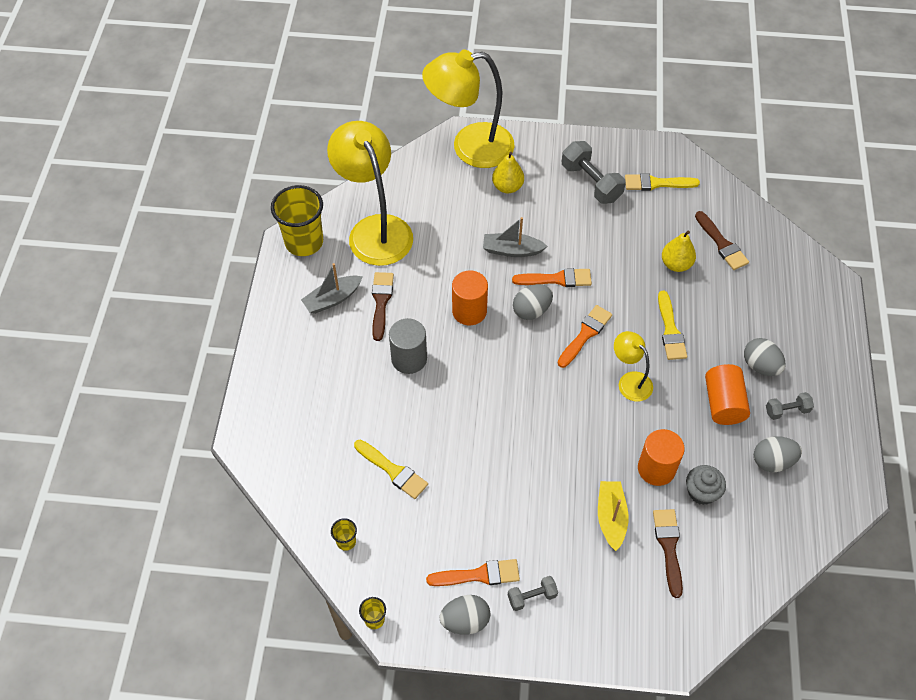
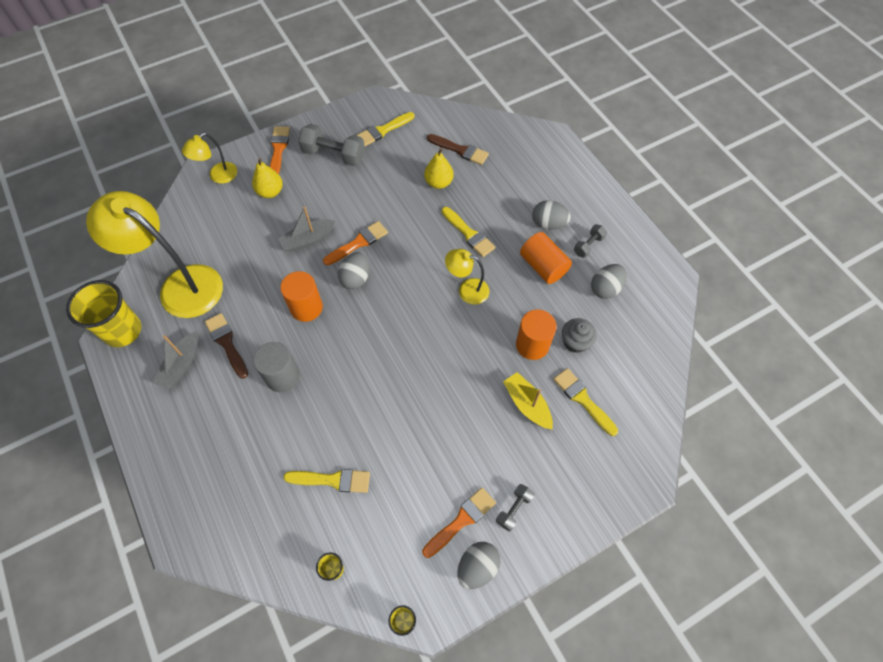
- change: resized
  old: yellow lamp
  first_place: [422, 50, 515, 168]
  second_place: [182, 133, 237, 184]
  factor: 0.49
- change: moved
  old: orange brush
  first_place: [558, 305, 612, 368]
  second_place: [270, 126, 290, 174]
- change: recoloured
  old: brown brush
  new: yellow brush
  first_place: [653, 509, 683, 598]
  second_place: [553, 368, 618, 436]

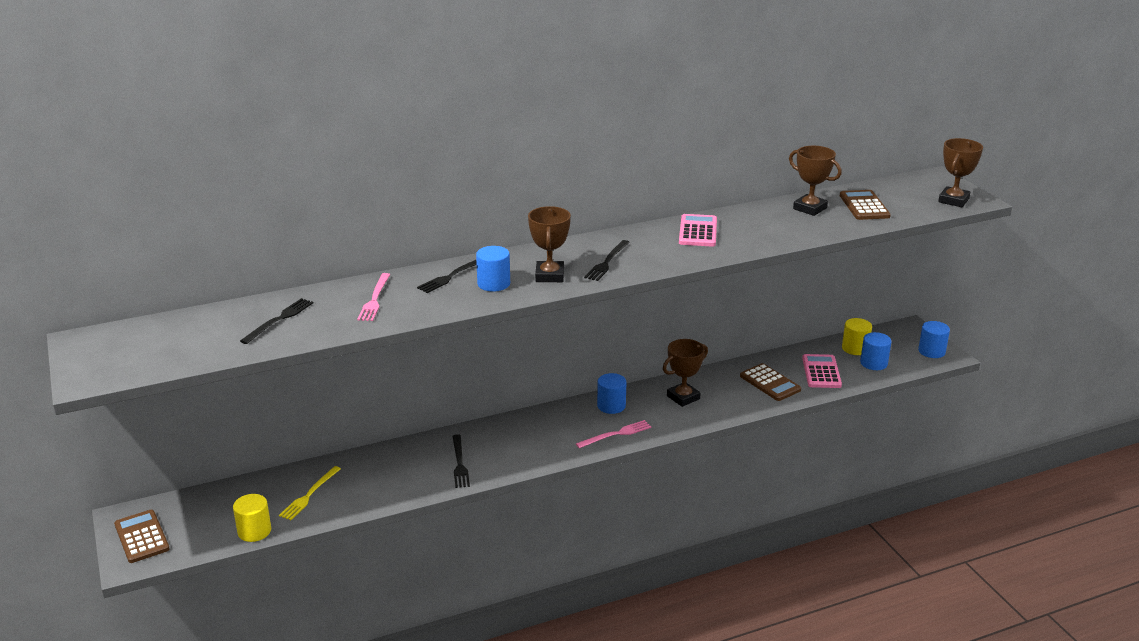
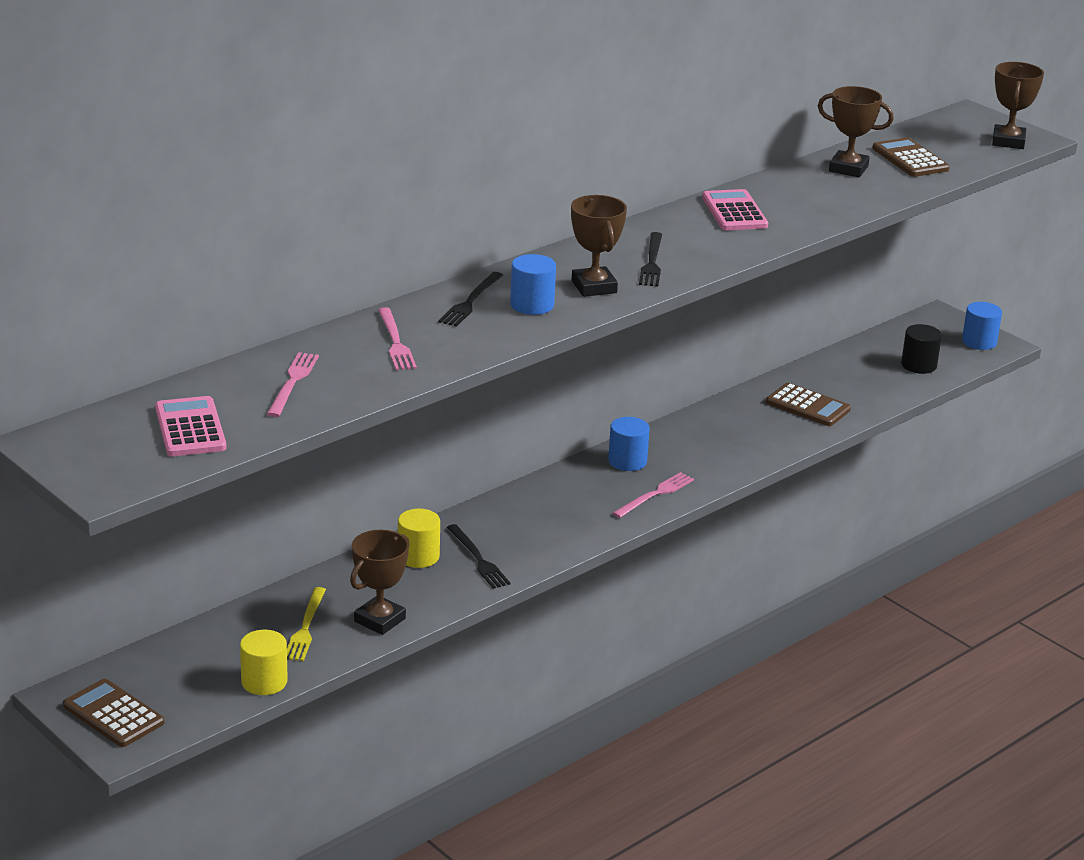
- change: recoloured
  old: black fork
  new: pink fork
  first_place: [240, 298, 314, 344]
  second_place: [267, 352, 319, 417]
- change: moved
  old: brown trophy
  first_place: [663, 339, 708, 407]
  second_place: [350, 530, 410, 635]
- change: moved
  old: pink calculator
  first_place: [802, 354, 842, 388]
  second_place: [155, 396, 226, 456]
- change: moved
  old: yellow cylinder
  first_place: [842, 318, 872, 355]
  second_place: [398, 509, 440, 568]
- change: recoloured
  old: blue cylinder
  new: black cylinder
  first_place: [860, 332, 891, 370]
  second_place: [901, 324, 942, 374]

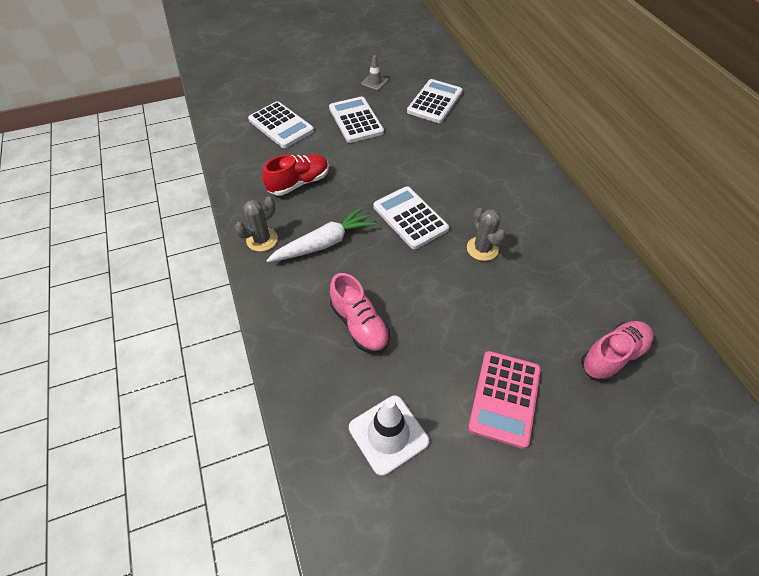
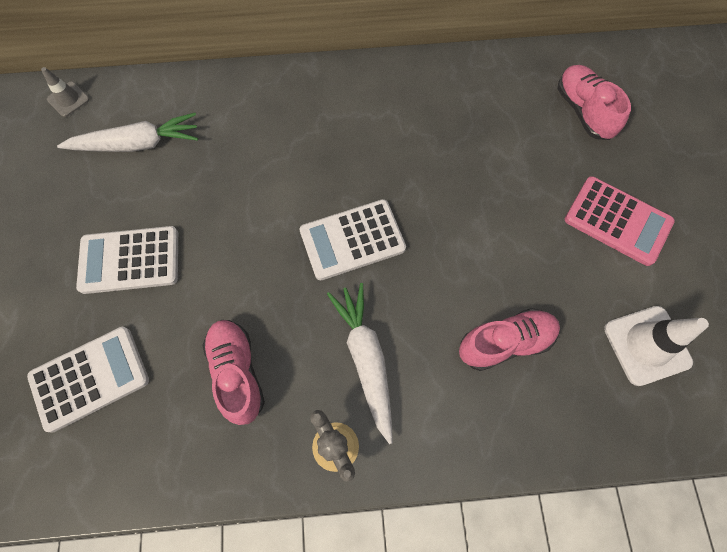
- change: recoloured
  old: red shoe
  new: pink shoe
  first_place: [262, 154, 329, 196]
  second_place: [203, 320, 265, 425]
- change: moved
  old: grey traffic cone
  first_place: [361, 55, 388, 91]
  second_place: [41, 67, 90, 117]
- change: replaced
  old: white calculator
  new: white carrot
  first_place: [407, 79, 463, 123]
  second_place: [57, 113, 198, 152]
- change: removed
  old: grey cactus
  first_place: [467, 208, 505, 261]

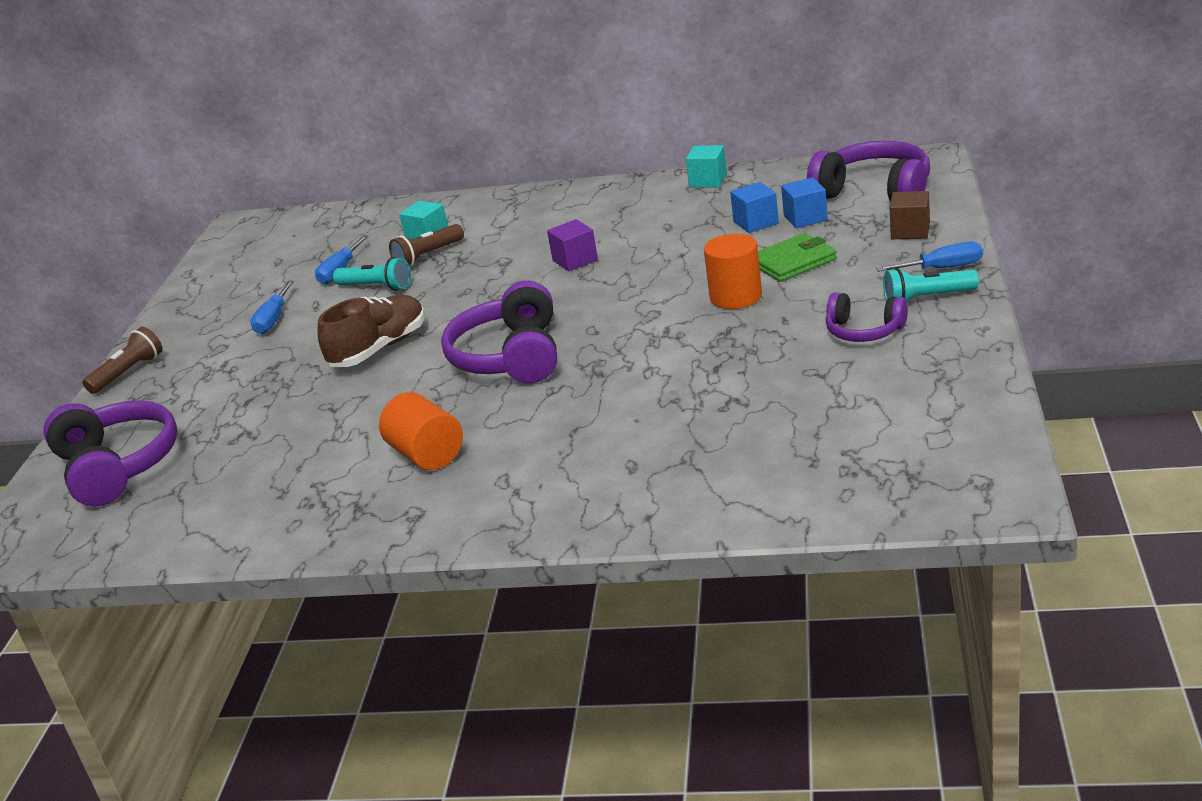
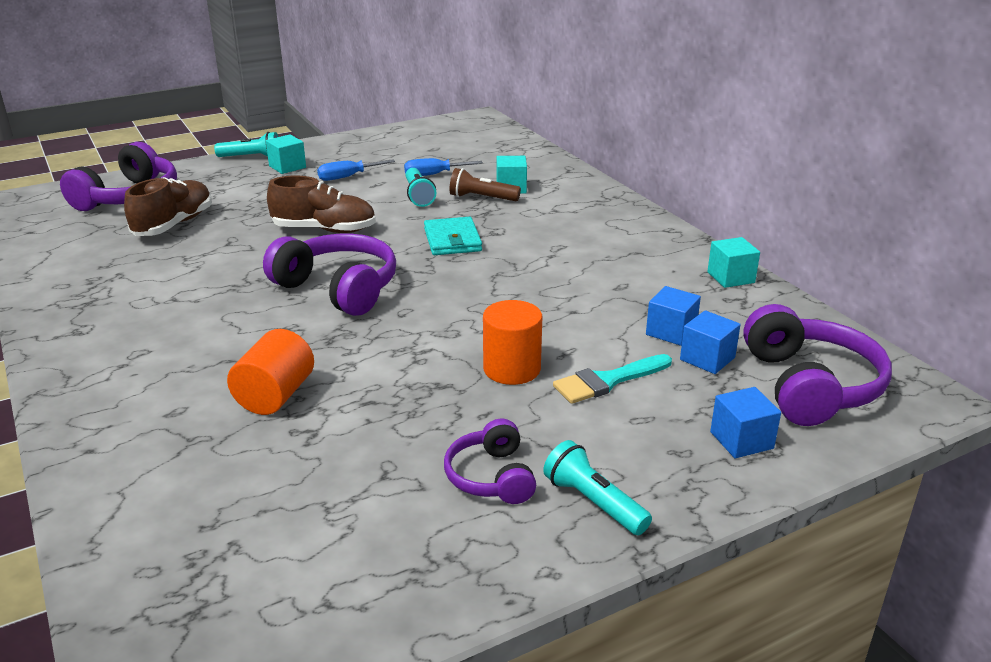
- change: recoloured
  old: brown flashlight
  new: turquoise flashlight
  first_place: [82, 327, 162, 394]
  second_place: [214, 132, 278, 157]
- change: moved
  old: orange cylinder
  first_place: [379, 392, 463, 470]
  second_place: [227, 329, 314, 415]
- change: turned
  old: purple headphones
  first_place: [441, 281, 557, 383]
  second_place: [263, 234, 396, 316]
  degrees: 75
- change: removed
  old: purple cube
  first_place: [547, 219, 598, 271]
- change: replaced
  old: green wallet
  new: turquoise brush
  first_place: [758, 233, 837, 282]
  second_place: [553, 354, 672, 404]
- change: removed
  old: blue screwdriver
  first_place: [876, 242, 983, 272]
- change: recoloured
  old: brown cube
  new: blue cube
  first_place: [890, 191, 930, 239]
  second_place: [710, 387, 781, 458]
- change: added
  new: brown shoe
  second_place: [124, 177, 212, 236]
- change: added
  new: turquoise cube
  second_place: [266, 134, 306, 174]
- change: added
  new: turquoise wallet
  second_place: [424, 217, 482, 255]

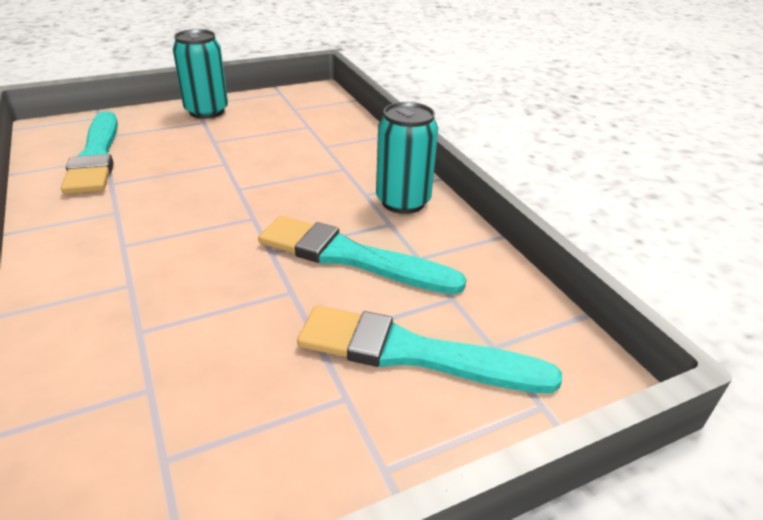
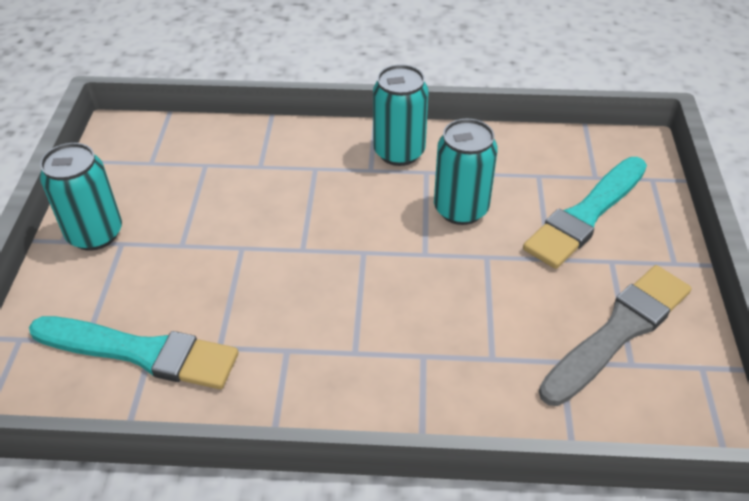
- change: replaced
  old: turquoise brush
  new: turquoise can
  first_place: [258, 216, 466, 294]
  second_place: [434, 119, 498, 225]
- change: added
  new: grey brush
  second_place: [539, 265, 691, 406]

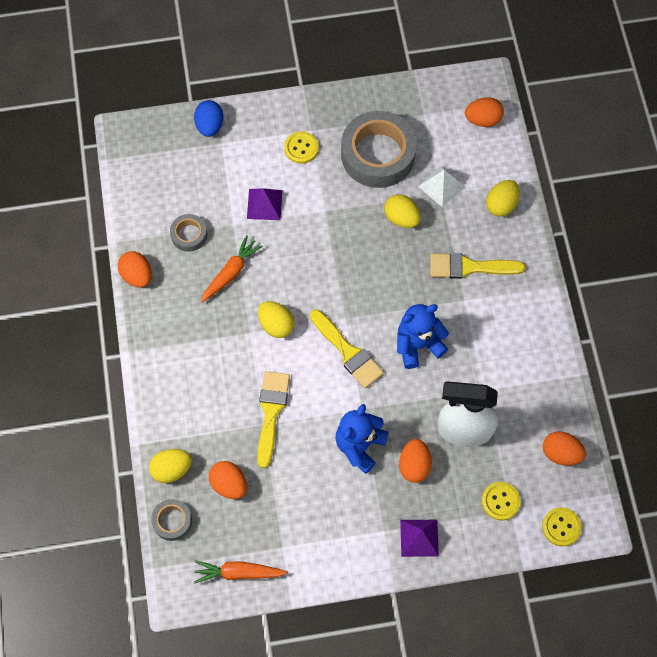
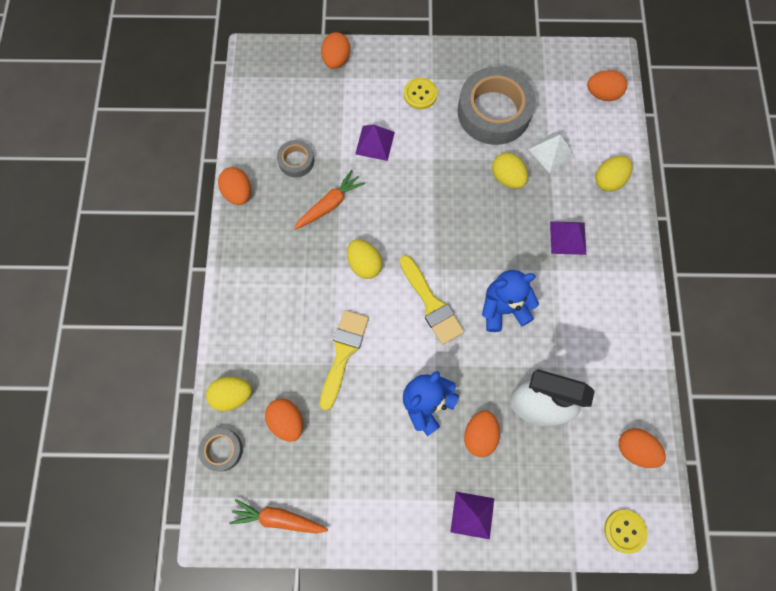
- change: recoloured
  old: blue egg
  new: orange egg
  first_place: [194, 100, 224, 137]
  second_place: [321, 32, 350, 69]
- change: replaced
  old: yellow brush
  new: purple pyramid
  first_place: [430, 253, 525, 279]
  second_place: [550, 221, 586, 255]
- change: removed
  old: yellow button
  first_place: [482, 482, 521, 520]

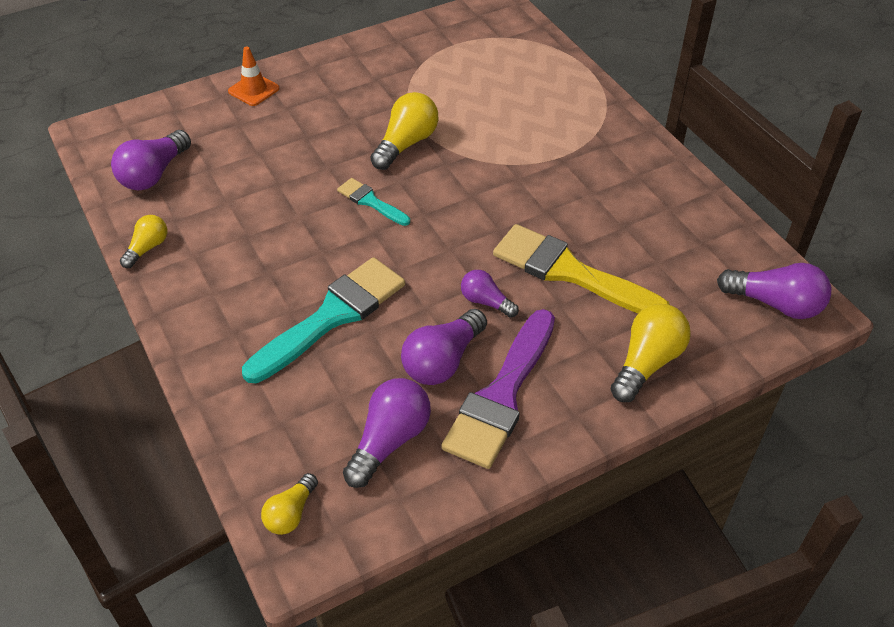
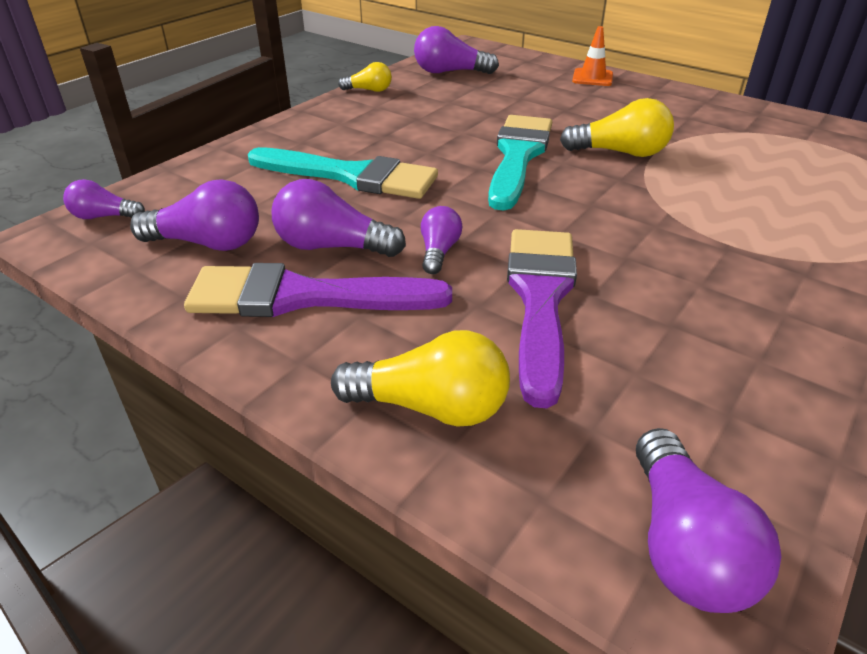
- change: recoloured
  old: yellow light bulb
  new: purple light bulb
  first_place: [261, 473, 318, 535]
  second_place: [63, 179, 145, 219]
- change: resized
  old: turquoise brush
  first_place: [337, 178, 410, 226]
  second_place: [488, 115, 552, 211]
  factor: 1.98
- change: recoloured
  old: yellow brush
  new: purple brush
  first_place: [493, 224, 670, 313]
  second_place: [507, 229, 577, 408]

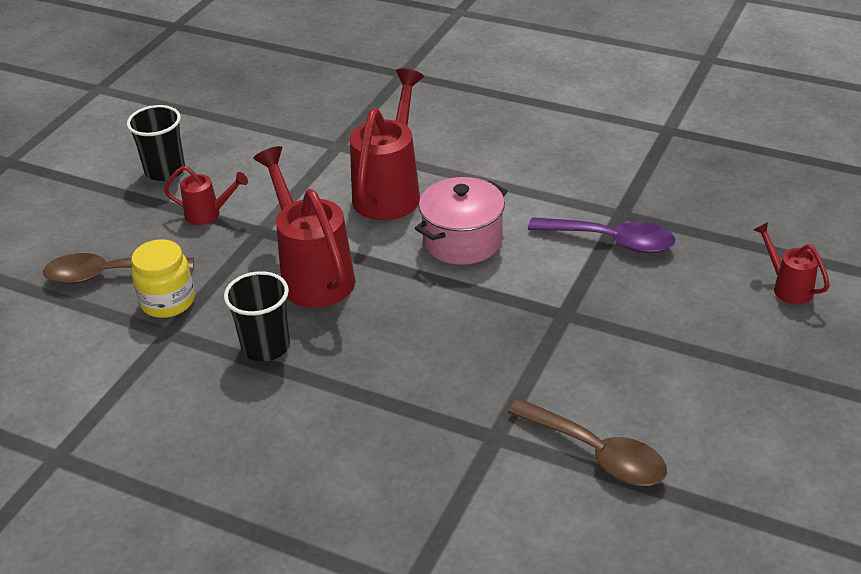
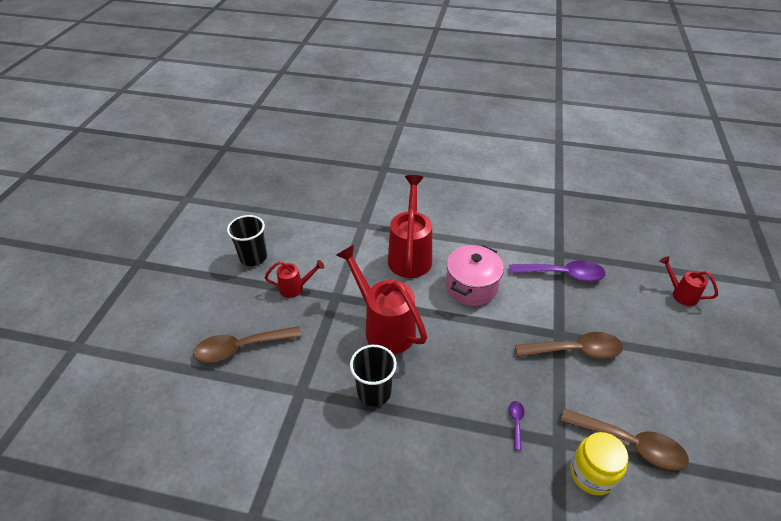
- change: moved
  old: yellow jar
  first_place: [131, 239, 195, 318]
  second_place: [570, 432, 628, 495]
- change: added
  new: purple spoon
  second_place: [509, 401, 524, 451]
- change: added
  new: brown spoon
  second_place: [515, 332, 623, 359]

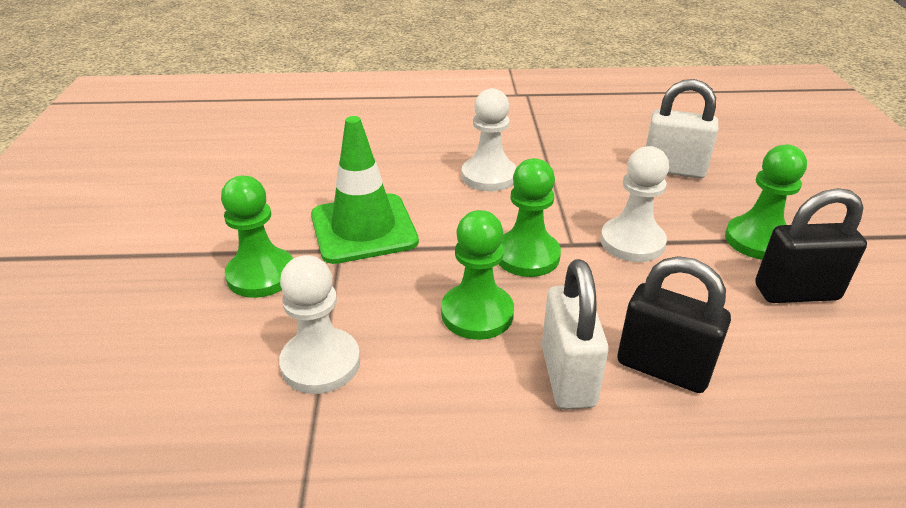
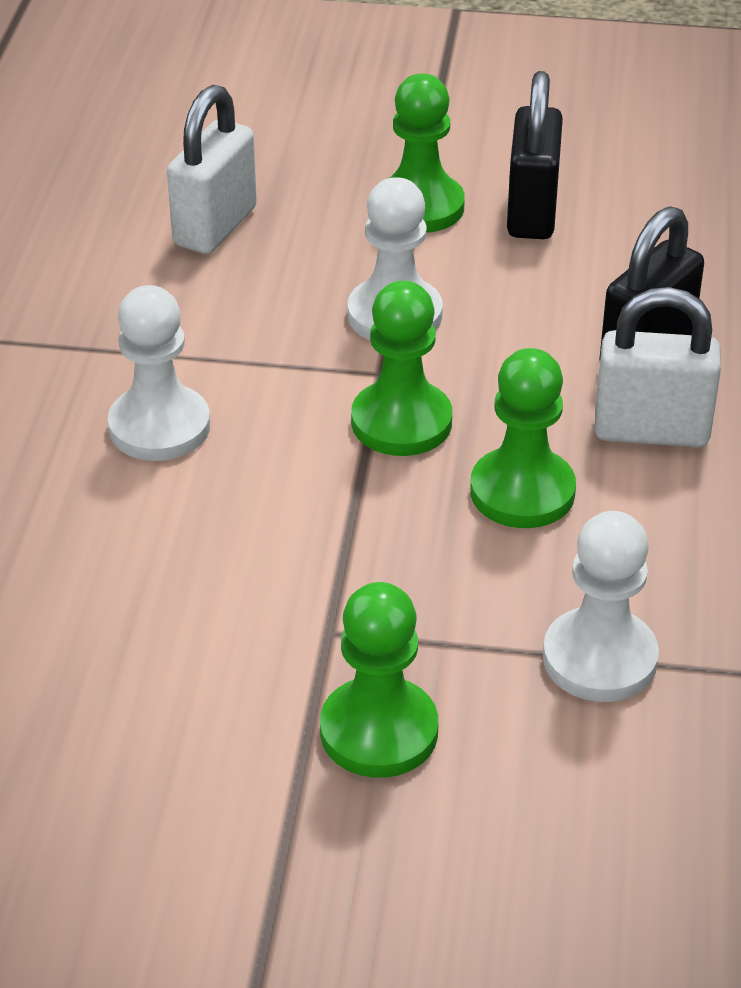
- change: removed
  old: green traffic cone
  first_place: [311, 116, 419, 264]

